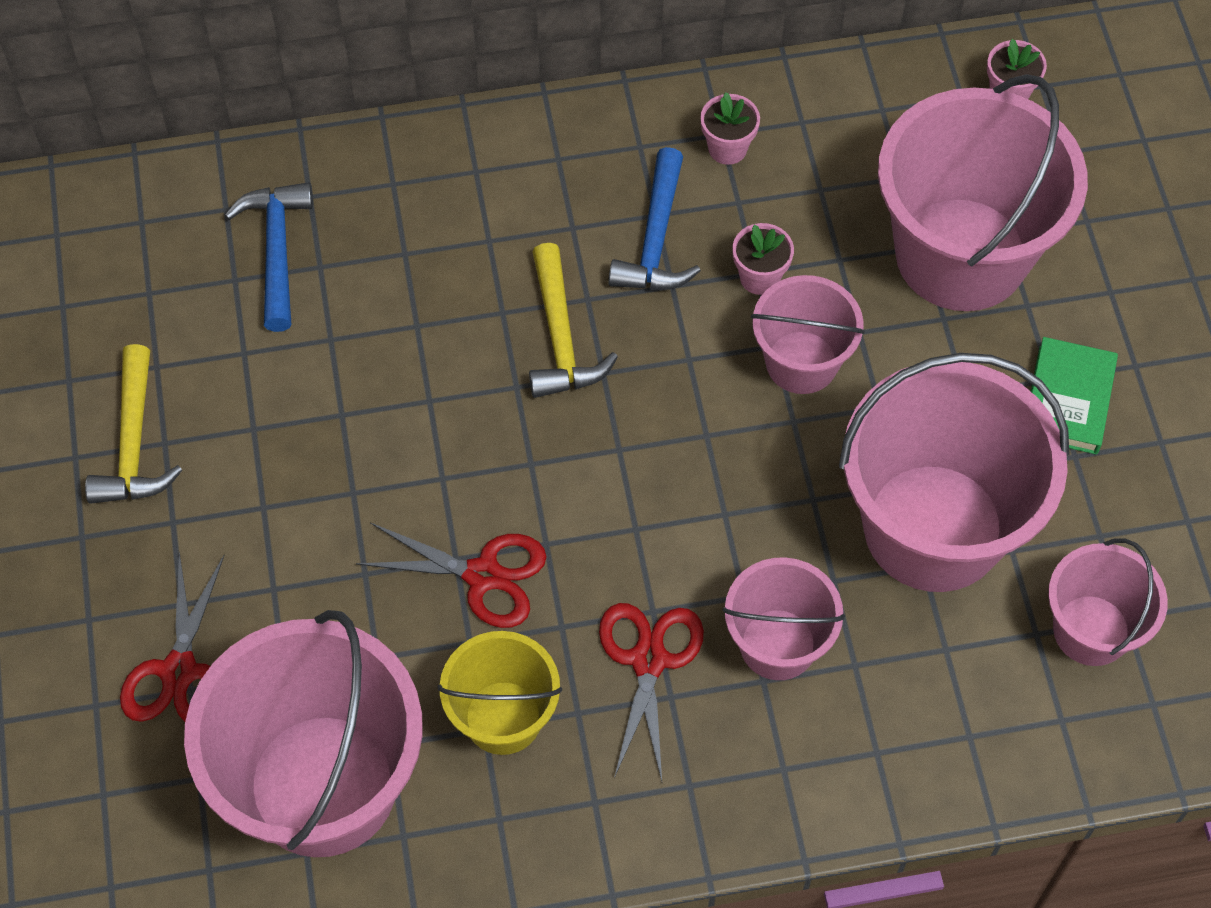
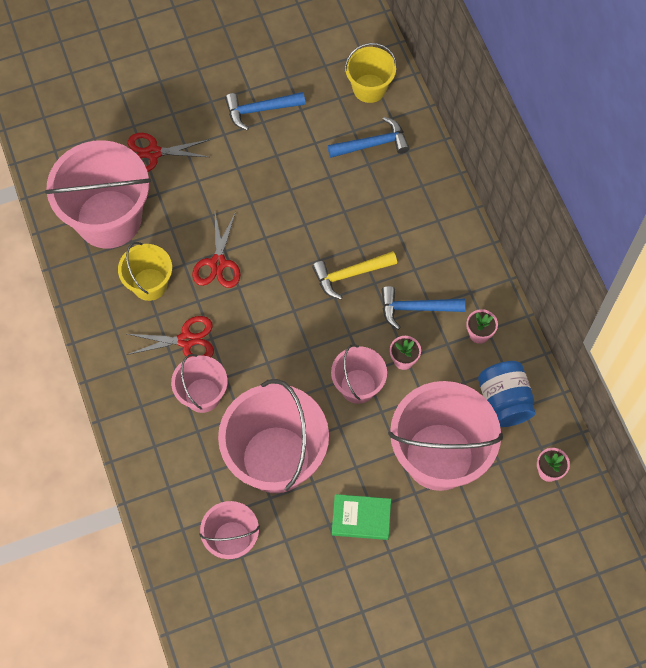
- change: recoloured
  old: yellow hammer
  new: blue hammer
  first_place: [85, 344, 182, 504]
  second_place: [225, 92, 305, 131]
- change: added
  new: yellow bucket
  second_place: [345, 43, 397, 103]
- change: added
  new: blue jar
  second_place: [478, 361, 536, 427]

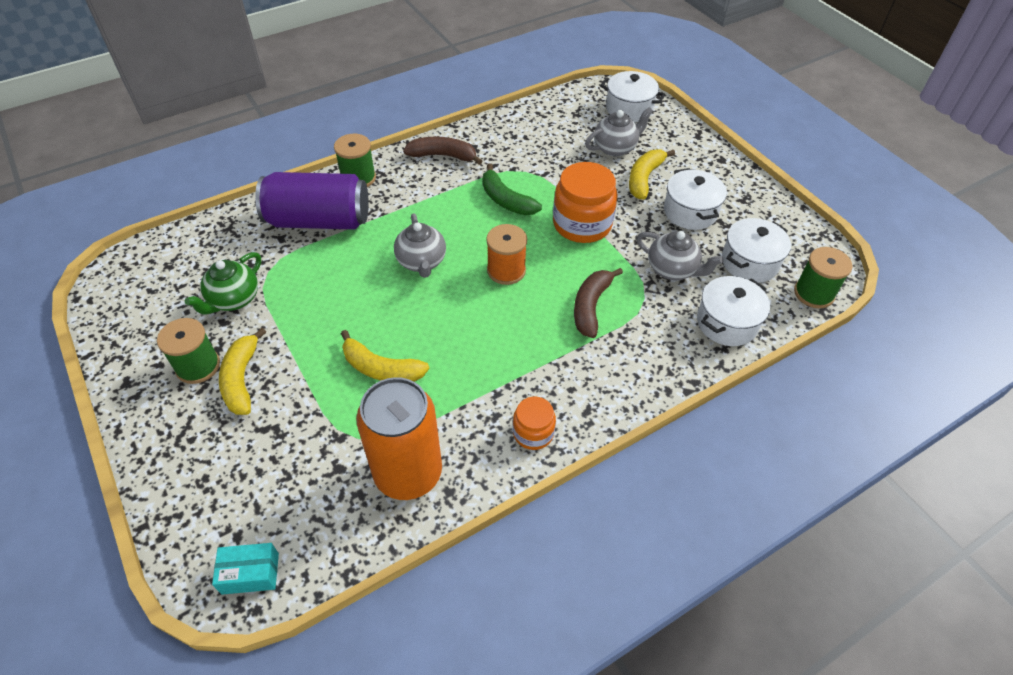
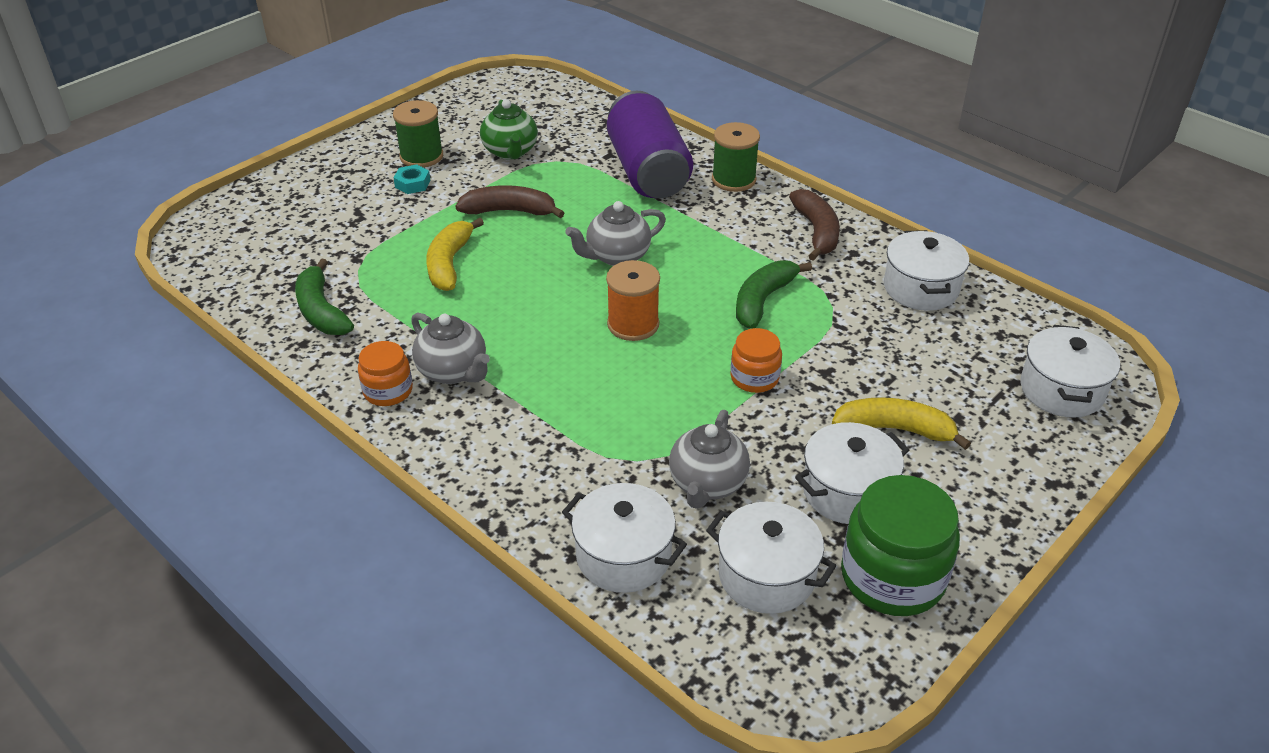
- change: turned
  old: green teapot
  first_place: [185, 252, 261, 315]
  second_place: [480, 99, 538, 160]
  degrees: -120
- change: removed
  old: turquoise box
  first_place: [212, 543, 279, 595]
- change: replaced
  old: yellow banana
  new: turquoise nut
  first_place: [219, 328, 266, 415]
  second_place: [393, 164, 431, 194]
- change: replaced
  old: orange can
  new: green banana
  first_place: [356, 377, 442, 500]
  second_place: [295, 258, 354, 335]
- change: resized
  old: orange jar
  first_place: [553, 162, 617, 243]
  second_place: [730, 328, 782, 393]
  factor: 0.55
- change: moved
  old: brown banana
  first_place: [574, 268, 623, 338]
  second_place: [455, 185, 564, 218]
- change: moved
  old: grey teapot
  first_place: [585, 107, 653, 156]
  second_place: [411, 312, 490, 384]
- change: removed
  old: green spool
  first_place: [794, 247, 853, 308]
- change: added
  new: green jar
  second_place: [841, 475, 960, 616]
- change: added
  new: white pot
  second_place: [884, 230, 969, 311]

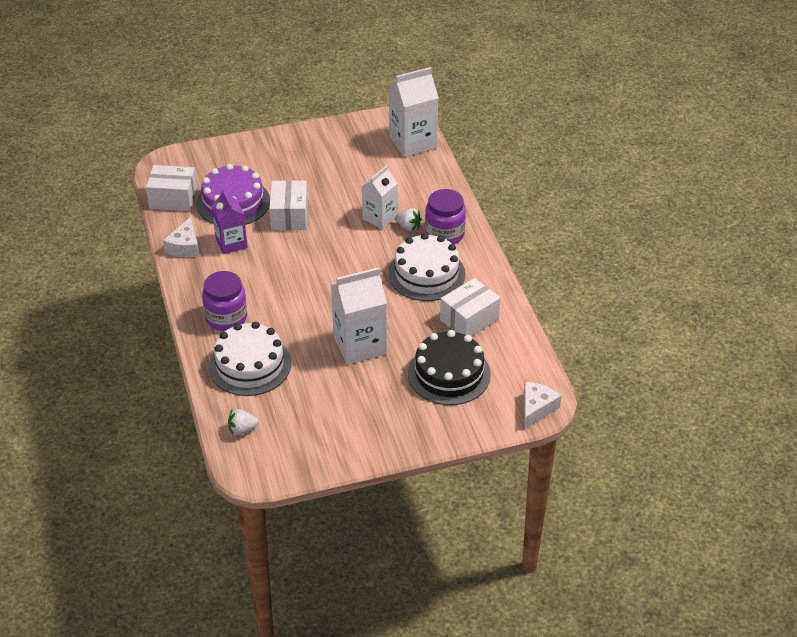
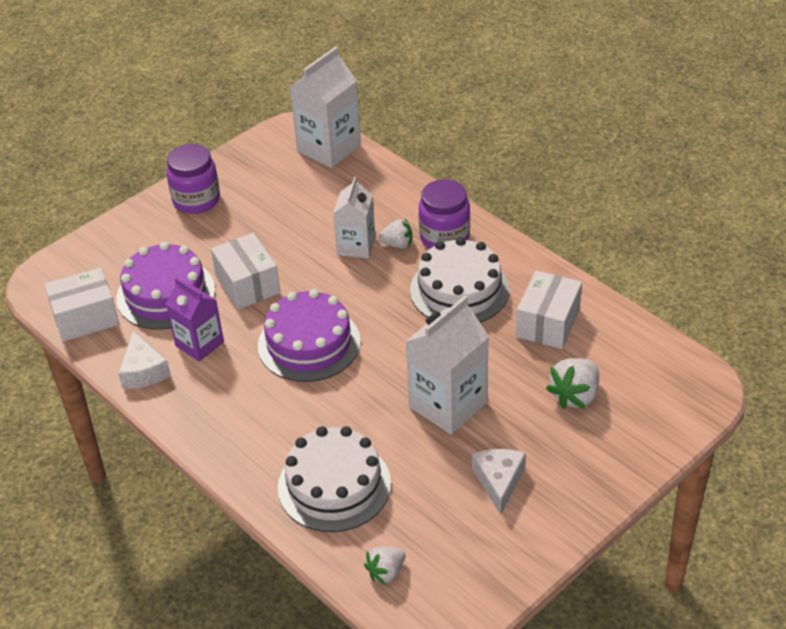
- change: moved
  old: purple jar
  first_place: [202, 271, 247, 331]
  second_place: [166, 144, 220, 214]
- change: replaced
  old: black cake
  new: white strawberry
  first_place: [408, 330, 491, 405]
  second_place: [546, 358, 599, 409]
- change: moved
  old: white cheese
  first_place: [524, 382, 561, 429]
  second_place: [472, 449, 526, 515]
- change: added
  new: purple cake
  second_place: [258, 289, 361, 382]

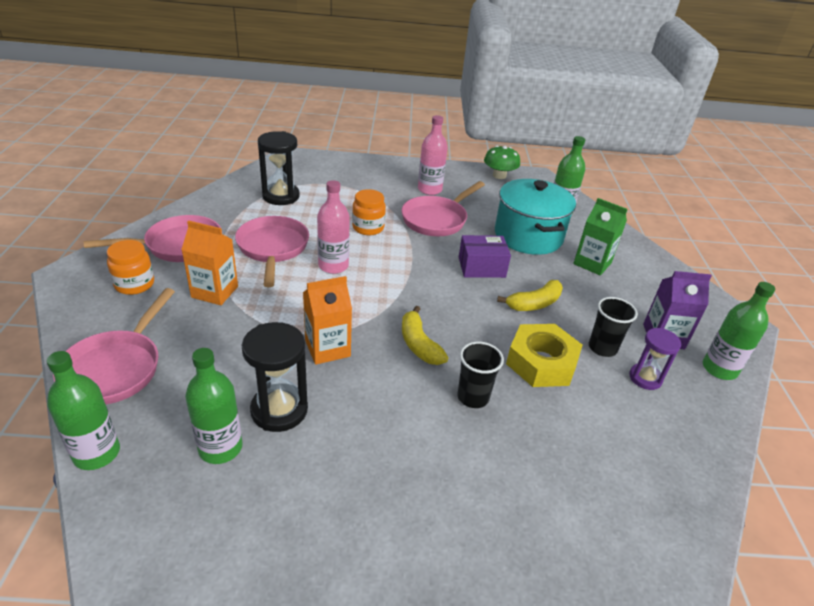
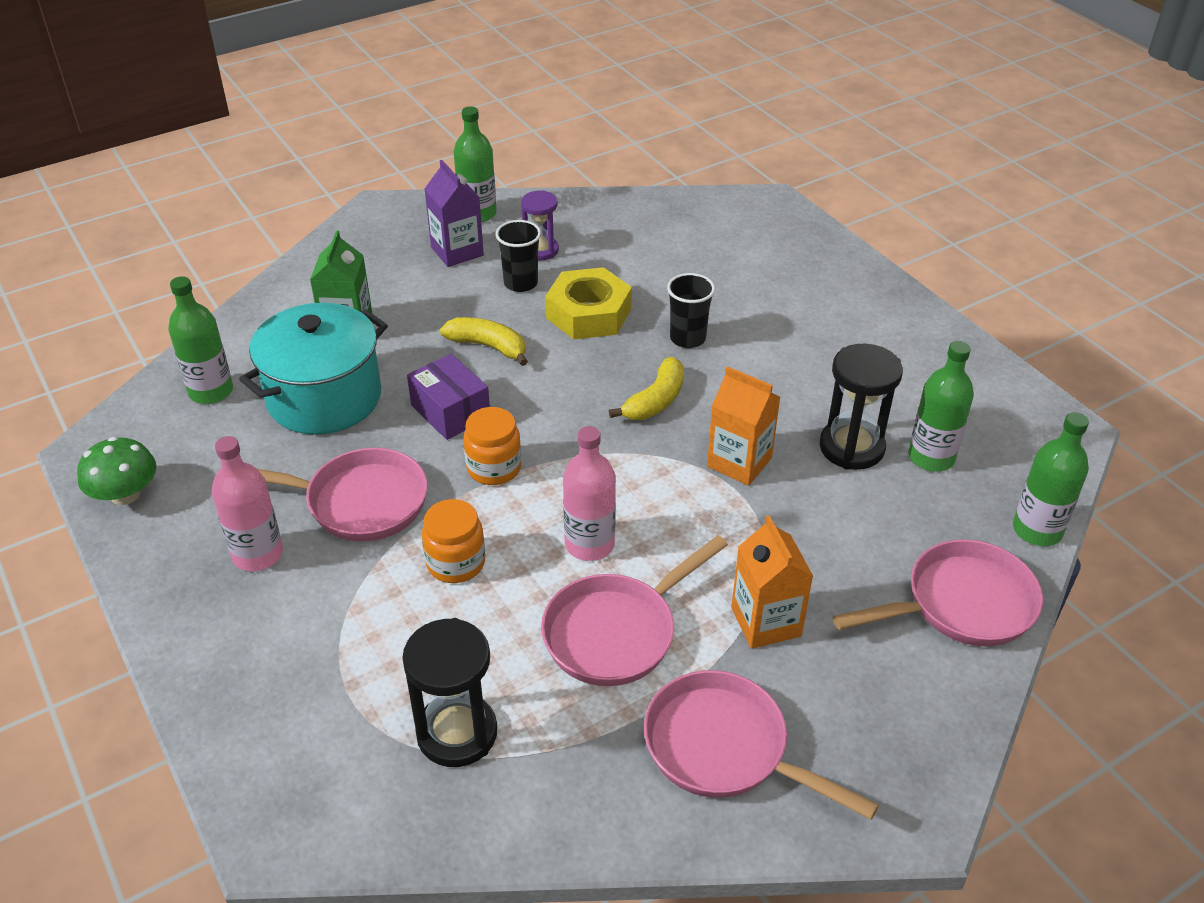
- change: moved
  old: orange jar
  first_place: [107, 240, 154, 295]
  second_place: [463, 407, 521, 485]

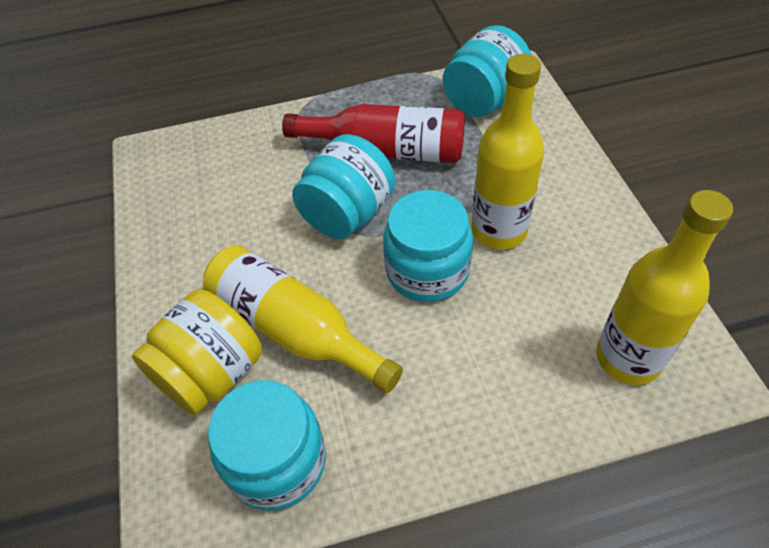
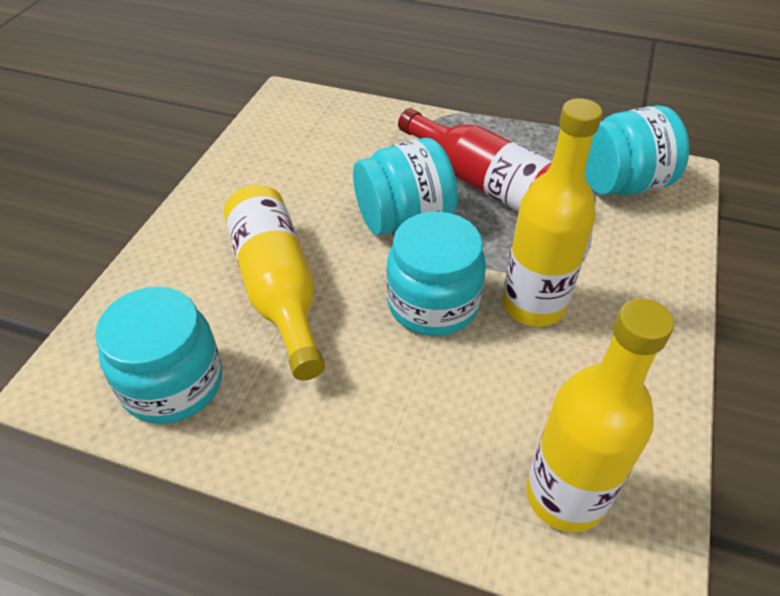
- change: removed
  old: yellow jar
  first_place: [132, 290, 262, 415]

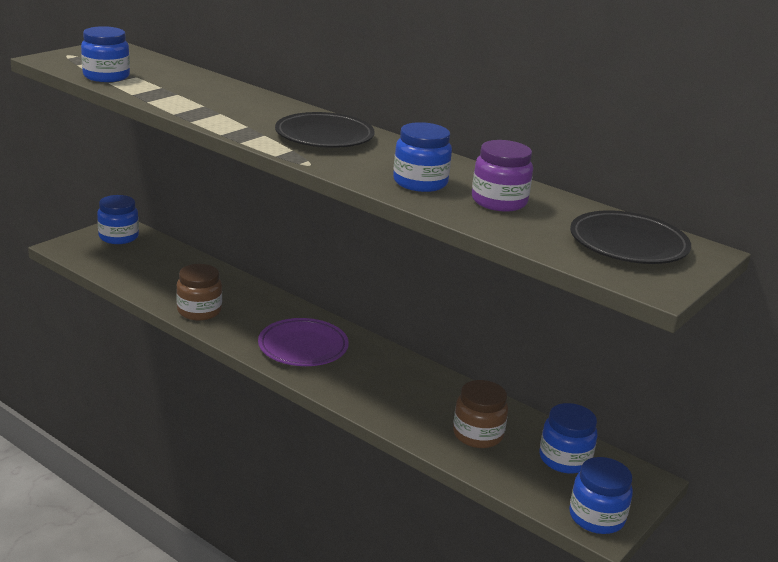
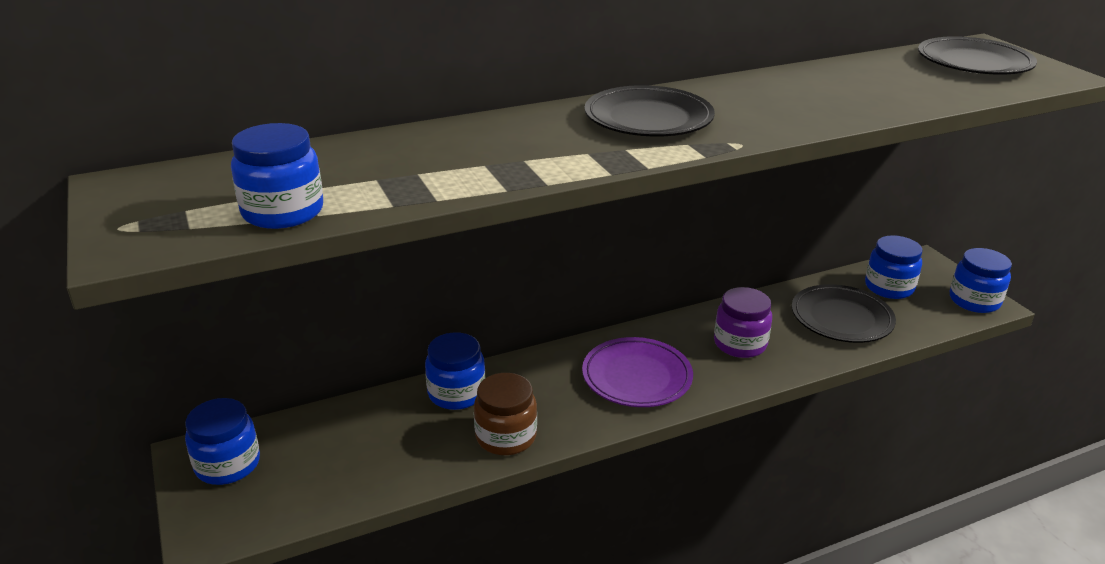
- change: moved
  old: blue jar
  first_place: [393, 122, 452, 192]
  second_place: [425, 332, 485, 410]
- change: replaced
  old: brown jar
  new: black plate
  first_place: [453, 380, 508, 448]
  second_place: [792, 284, 896, 343]
- change: moved
  old: purple jar
  first_place: [472, 140, 533, 212]
  second_place: [714, 287, 772, 358]

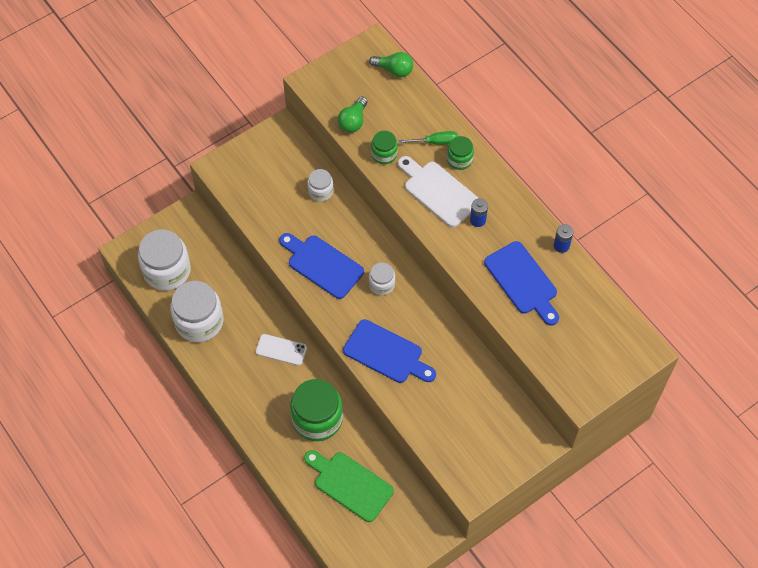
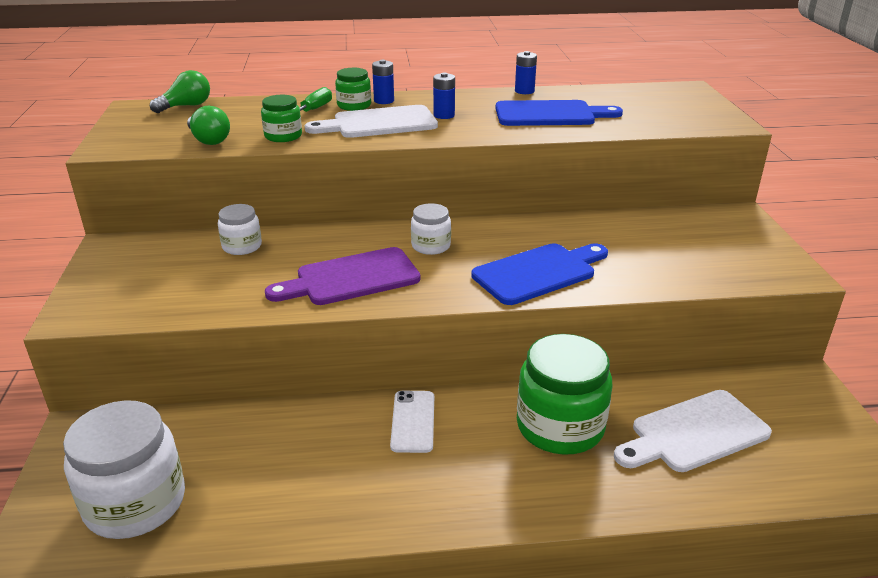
- change: removed
  old: white jar
  first_place: [170, 281, 223, 342]
- change: turned
  old: white phone
  first_place: [255, 334, 307, 366]
  second_place: [390, 391, 434, 453]
  degrees: -45
- change: recoloured
  old: blue cutting board
  new: purple cutting board
  first_place: [279, 233, 364, 299]
  second_place: [265, 247, 420, 305]
- change: recoloured
  old: green cutting board
  new: white cutting board
  first_place: [304, 450, 394, 522]
  second_place: [614, 390, 772, 472]
- change: added
  new: blue battery
  second_place: [372, 60, 394, 104]

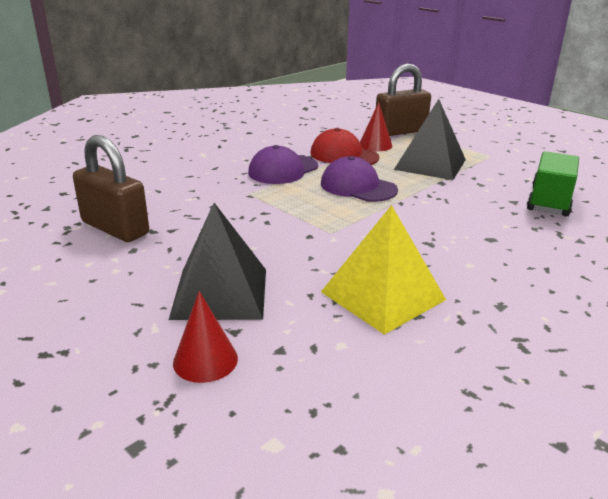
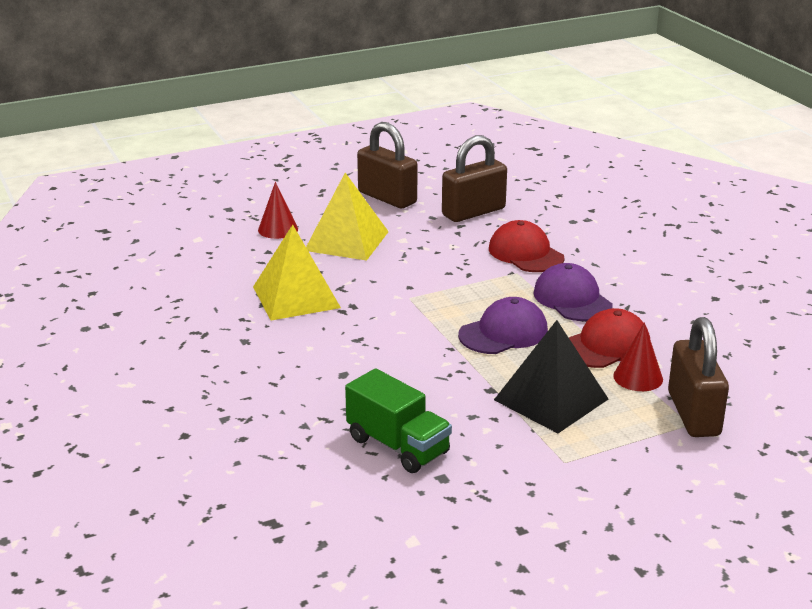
- change: recoloured
  old: black pyramid
  new: yellow pyramid
  first_place: [169, 203, 266, 320]
  second_place: [306, 173, 389, 261]
- change: added
  new: brown padlock
  second_place: [357, 122, 417, 208]
- change: added
  new: red cap
  second_place: [489, 220, 564, 272]

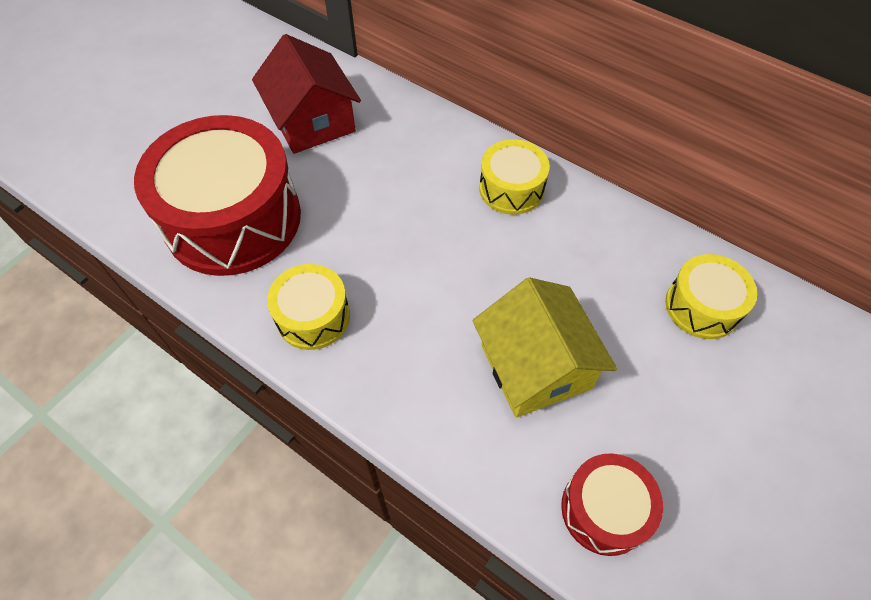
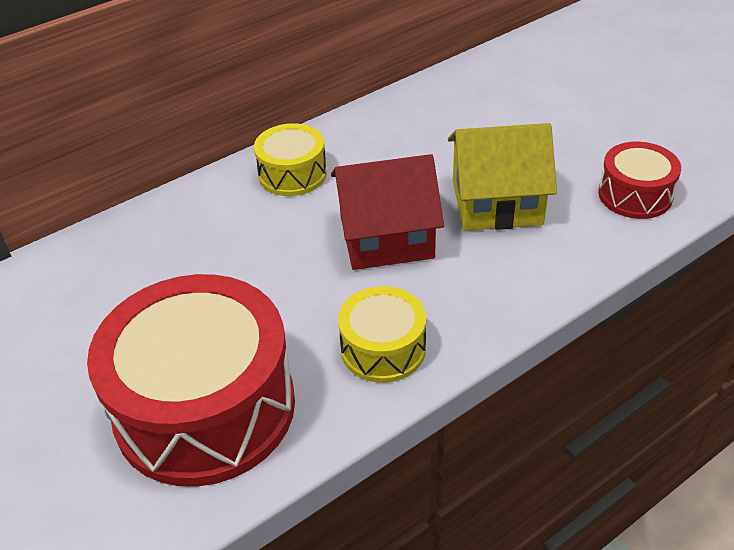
- change: moved
  old: red house
  first_place: [252, 34, 361, 154]
  second_place: [331, 154, 444, 270]
- change: removed
  old: yellow drum
  first_place: [665, 254, 757, 339]

